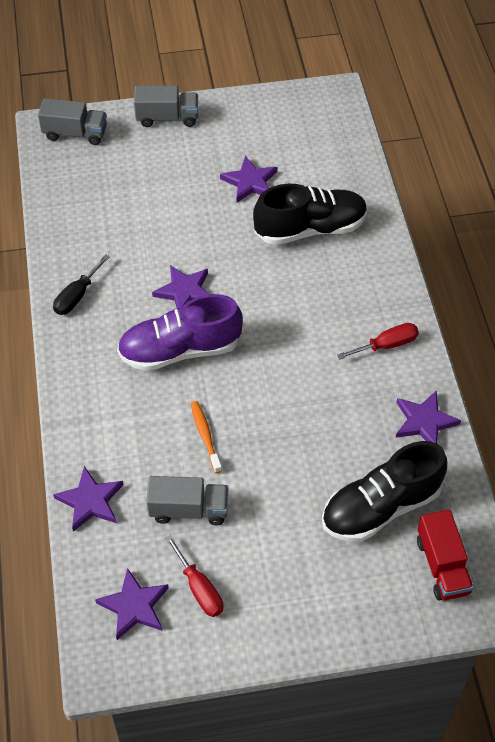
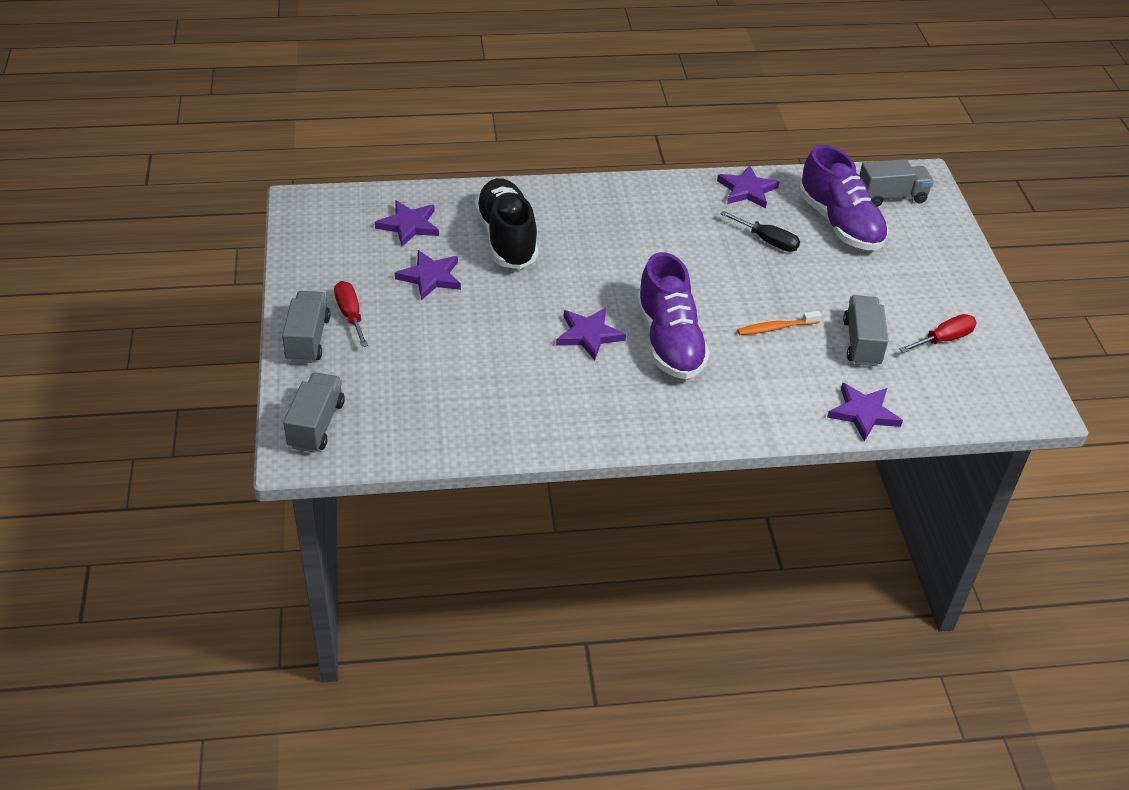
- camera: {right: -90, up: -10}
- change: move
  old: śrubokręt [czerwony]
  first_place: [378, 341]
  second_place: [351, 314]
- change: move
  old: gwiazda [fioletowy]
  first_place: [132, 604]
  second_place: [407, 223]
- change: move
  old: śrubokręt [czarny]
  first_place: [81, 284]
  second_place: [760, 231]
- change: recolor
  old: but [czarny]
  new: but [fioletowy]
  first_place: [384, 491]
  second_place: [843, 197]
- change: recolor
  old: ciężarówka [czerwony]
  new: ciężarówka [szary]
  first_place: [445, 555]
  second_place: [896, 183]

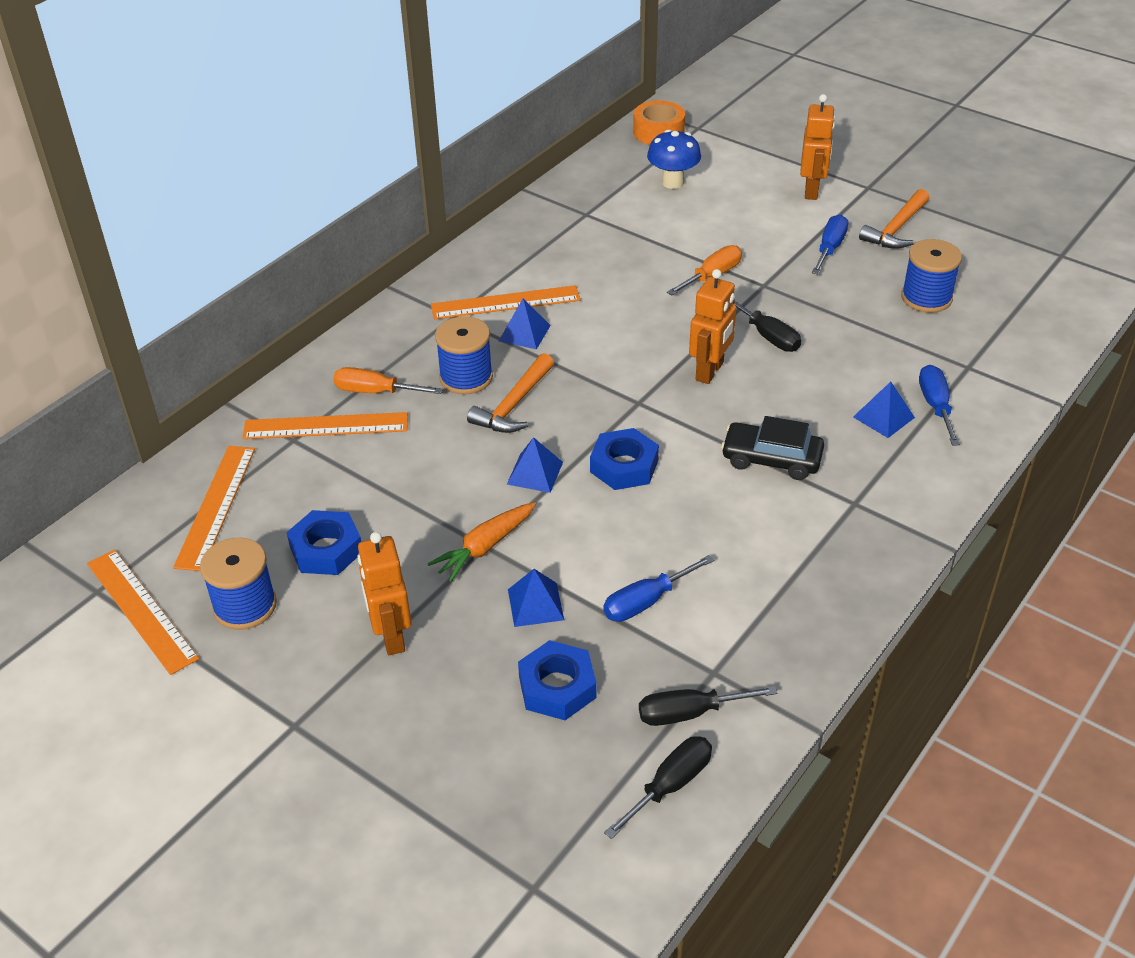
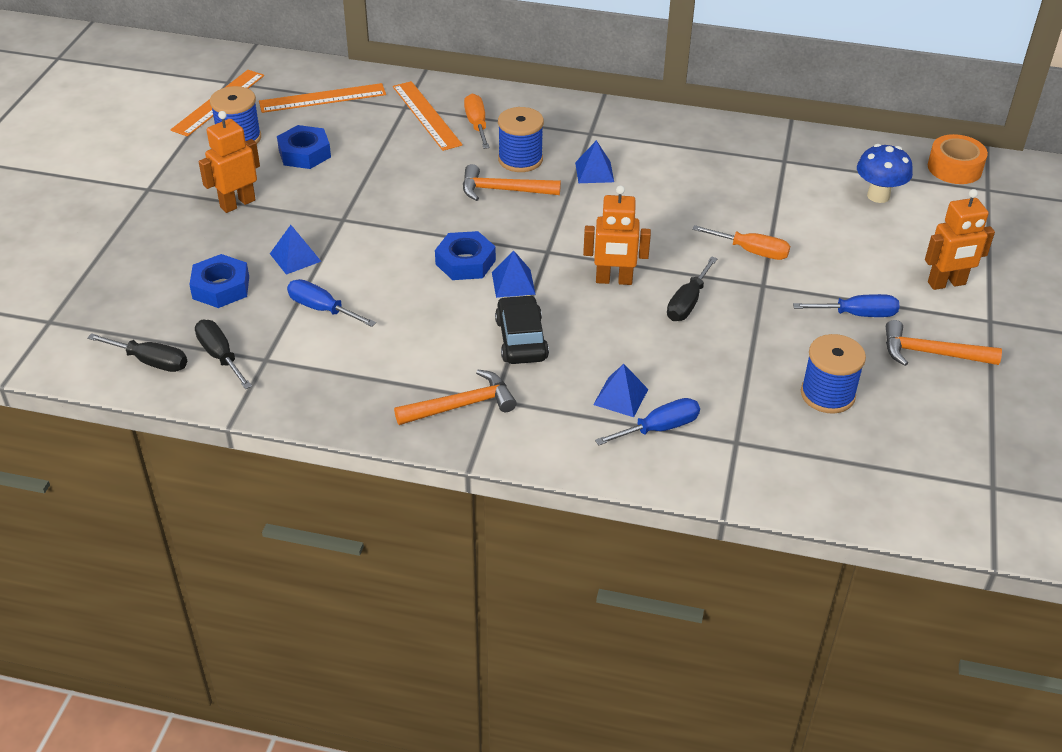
- camera: {right: 65, up: 0}
- change: insert
  new: młotek [pomarańczowy]
  second_place: [455, 397]
- change: move
  old: piramida [niebieski]
  first_place: [535, 465]
  second_place: [514, 274]
- change: delete
  old: marchewka [pomarańczowy]
  first_place: [482, 542]
- change: delete
  old: linijka [pomarańczowy]
  first_place: [506, 302]

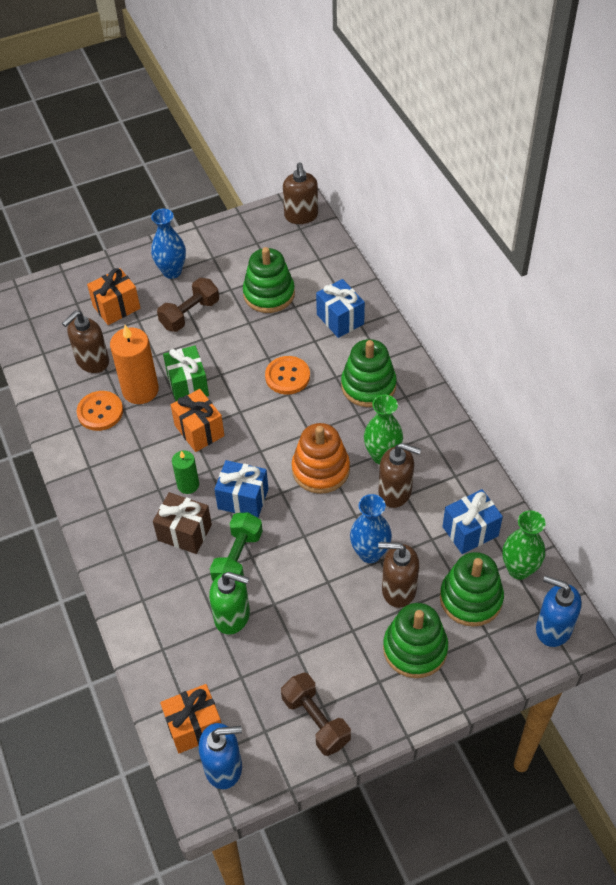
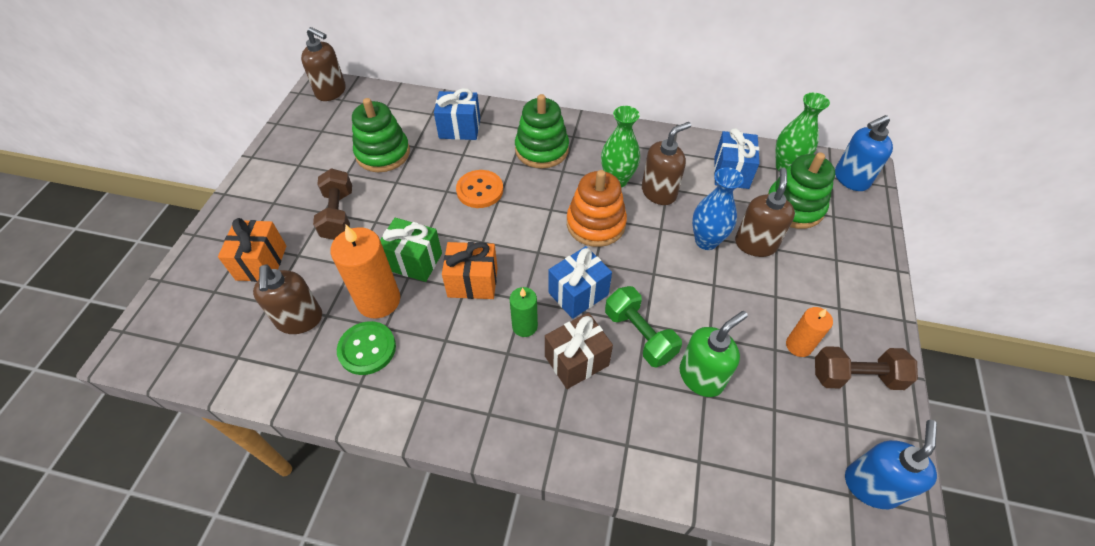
- camera: {right: -55, up: 0}
- change: recolor
  old: guzik [pomarańczowy]
  new: guzik [zielony]
  first_place: [99, 411]
  second_place: [366, 348]
- change: rotate
  old: dozownik mydła [brązowy]
  first_place: [398, 575]
  second_place: [765, 212]
  degrees: 150
- change: insert
  new: świeca [pomarańczowy]
  second_place: [809, 332]
- change: delete
  old: wazon [niebieski]
  first_place: [168, 244]
- change: delete
  old: prezent [pomarańczowy]
  first_place: [190, 718]
- change: delete
  old: zabawka nakładanka [zielony]
  first_place: [415, 640]

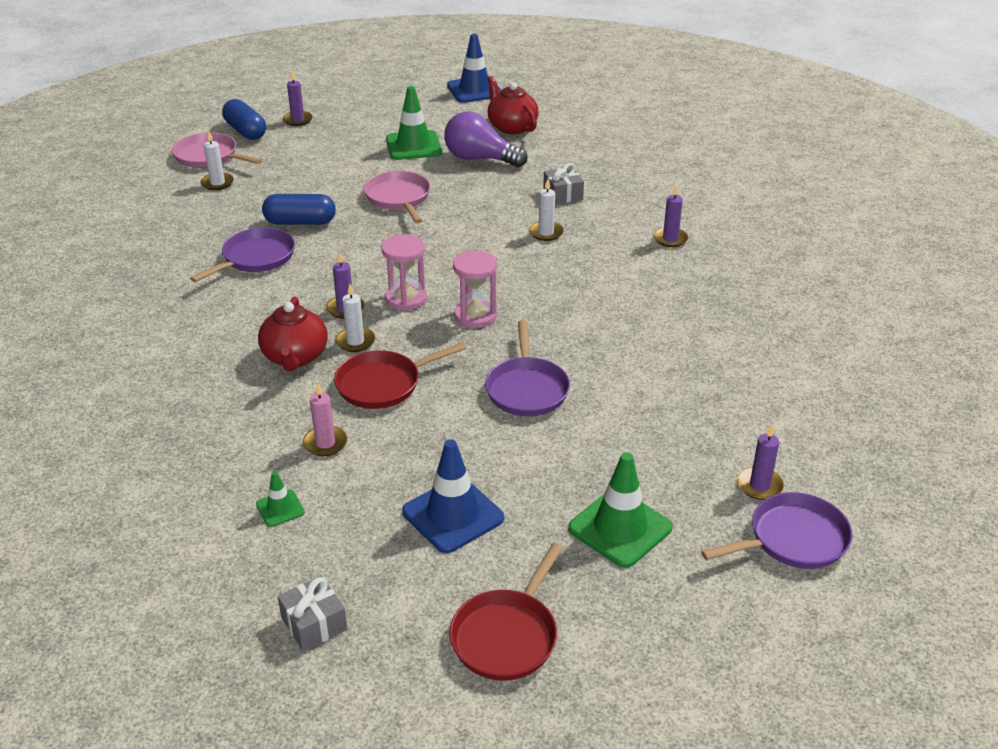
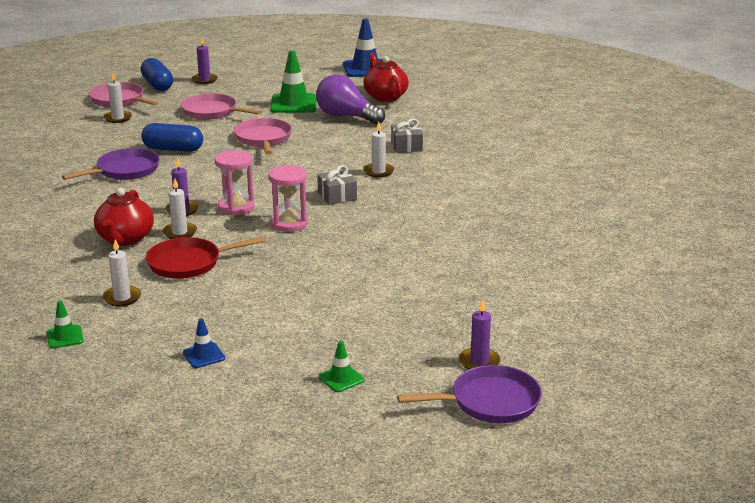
- camera: {right: 10, up: -10}
- change: recolor
  old: świeca [różowy]
  new: świeca [biały]
  first_place: [325, 419]
  second_place: [122, 273]
- change: insert
  new: patelnia [różowy]
  second_place: [221, 106]
- change: resize
  old: pachołek [niebieski]
  first_place: [453, 496]
  second_place: [204, 343]
  factor: 0.51
- change: move
  old: prezent [szary]
  first_place: [312, 613]
  second_place: [337, 185]
- change: resize
  old: pachołek [zielony]
  first_place: [620, 510]
  second_place: [341, 366]
  factor: 0.51
- change: delete
  old: patelnia [czerwony]
  first_place: [506, 612]
- change: delete
  old: patelnia [fioletowy]
  first_place: [527, 368]
- change: delete
  old: świeca [fioletowy]
  first_place: [670, 215]

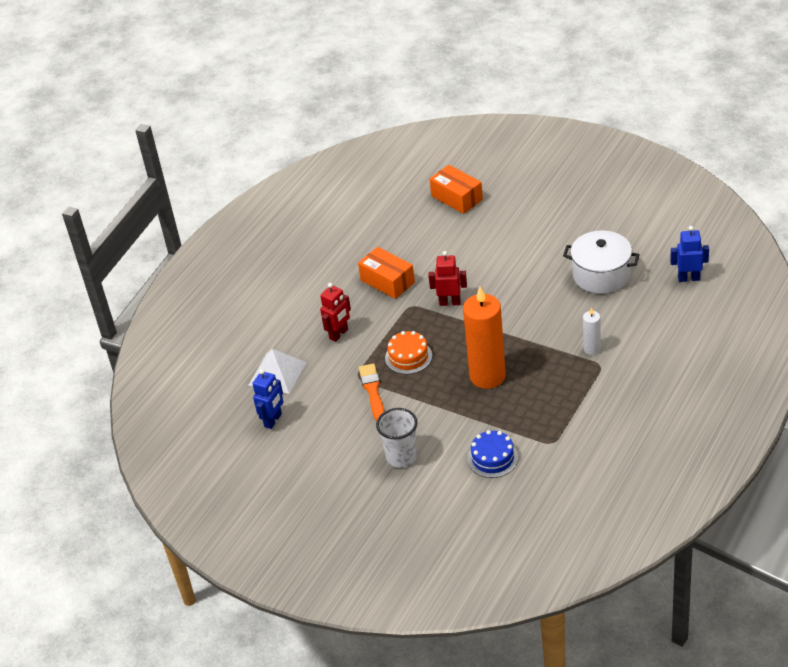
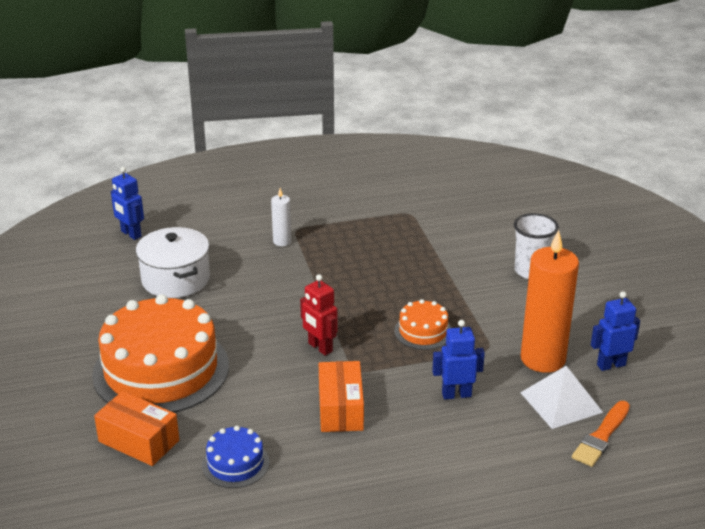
- camera: {right: -140, up: -10}
- change: insert
  new: tort [pomarańczowy]
  second_place: [160, 353]
- change: rotate
  old: pudełko [pomarańczowy]
  first_place: [456, 189]
  second_place: [136, 428]
  degrees: -60
- change: move
  old: tort [niebieski]
  first_place: [493, 454]
  second_place: [235, 457]
- change: recolor
  old: robot [czerwony]
  new: robot [niebieski]
  first_place: [335, 312]
  second_place: [458, 359]
- change: move
  old: świeca [pomarańczowy]
  first_place: [484, 338]
  second_place: [550, 301]
- change: move
  old: pędzel [pomarańczowy]
  first_place: [371, 392]
  second_place: [601, 434]

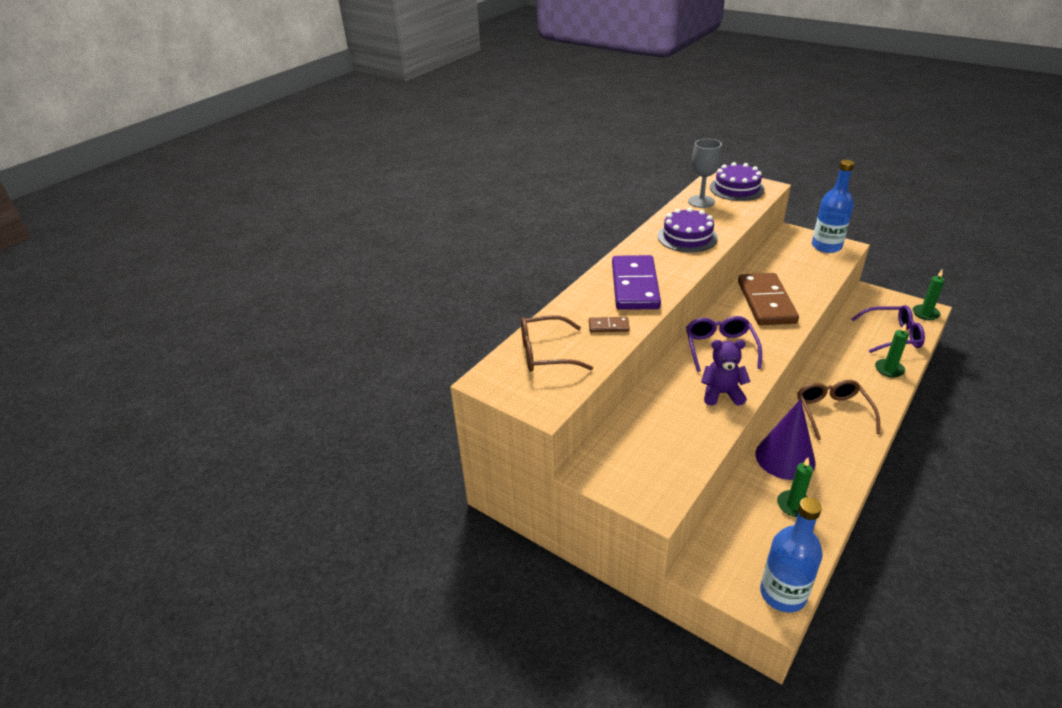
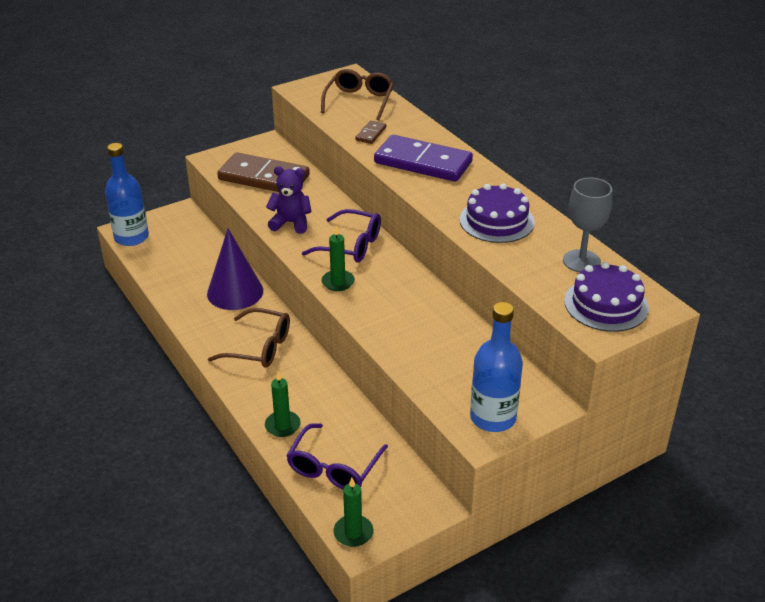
- camera: {right: 110, up: 0}
- change: move
  old: kostka domina [brązowy]
  first_place: [768, 299]
  second_place: [263, 172]
- change: rotate
  old: miś [fioletowy]
  first_place: [726, 373]
  second_place: [288, 200]
  degrees: -105
- change: move
  old: świeca [zielony]
  first_place: [795, 487]
  second_place: [338, 258]

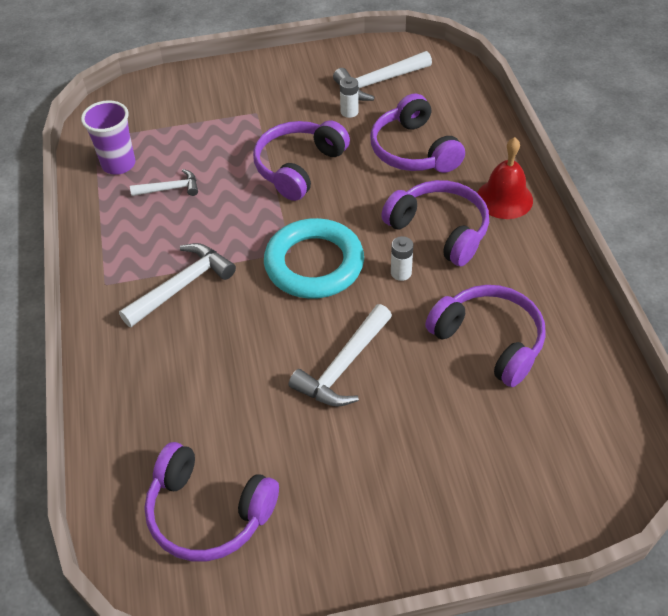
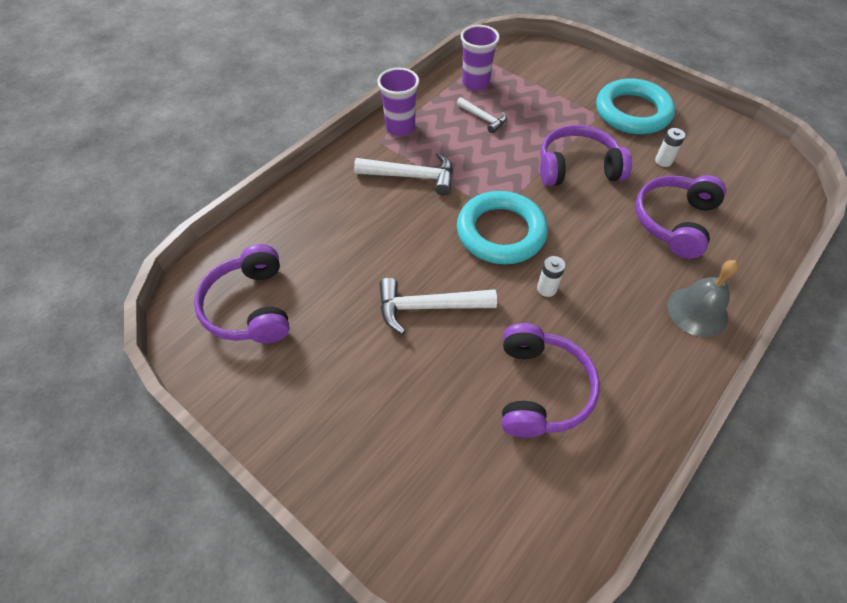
- camera: {right: 50, up: 5}
- change: insert
  new: szklanka [fioletowy]
  second_place: [398, 102]
- change: insert
  new: pierścień [turkusowy]
  second_place: [635, 106]
- change: recolor
  old: dzwonek [czerwony]
  new: dzwonek [szary]
  first_place: [505, 178]
  second_place: [703, 298]
- change: delete
  old: młotek [biały]
  first_place: [382, 76]
- change: delete
  old: słuchawki [fioletowy]
  first_place: [435, 223]

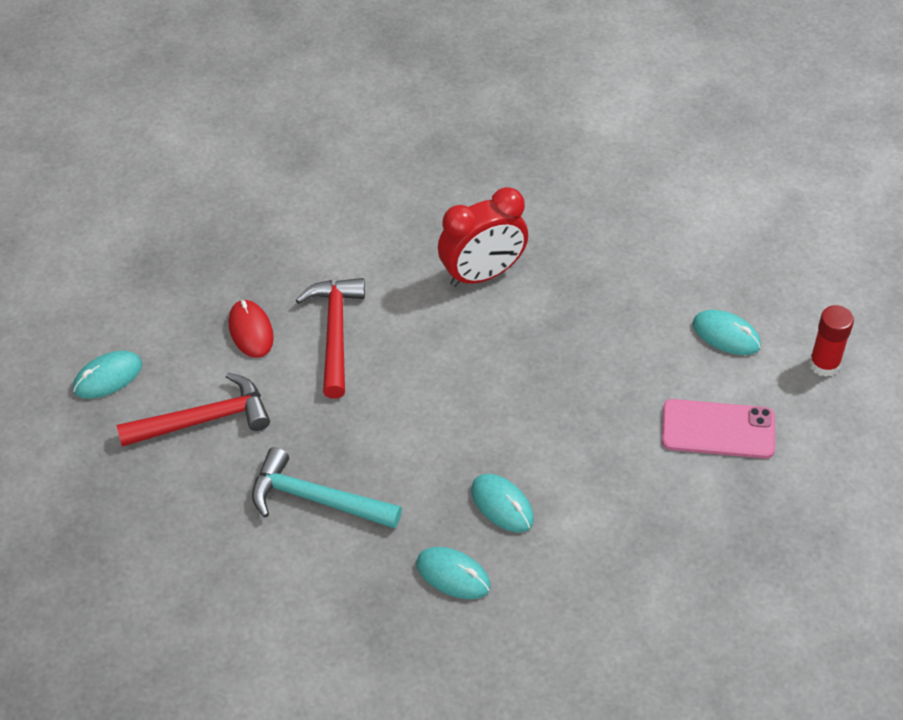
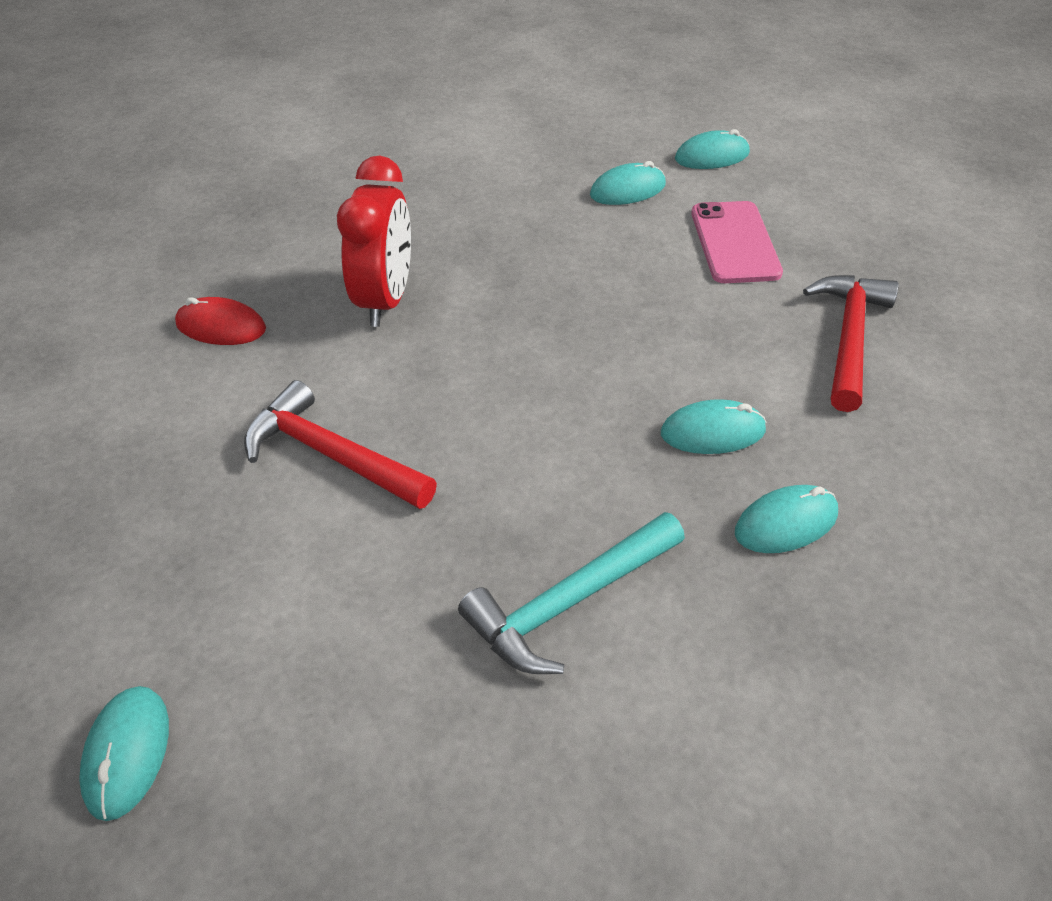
- camera: {right: -55, up: -5}
- change: move
  old: myszka [czerwony]
  first_place: [251, 329]
  second_place: [220, 321]
- change: replace
  old: klej w sztyfcie [czerwony]
  new: myszka [turkusowy]
  first_place: [831, 341]
  second_place: [712, 149]
- change: rotate
  old: telefon [różowy]
  first_place: [718, 429]
  second_place: [737, 242]
  degrees: -45
- change: move
  old: młotek [czerwony]
  first_place: [193, 410]
  second_place: [851, 343]

